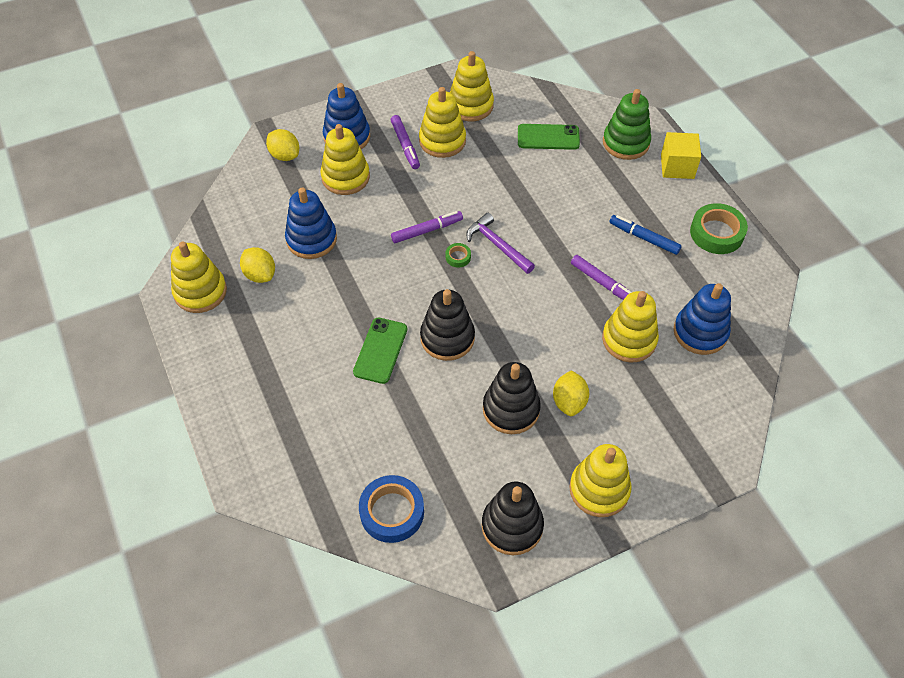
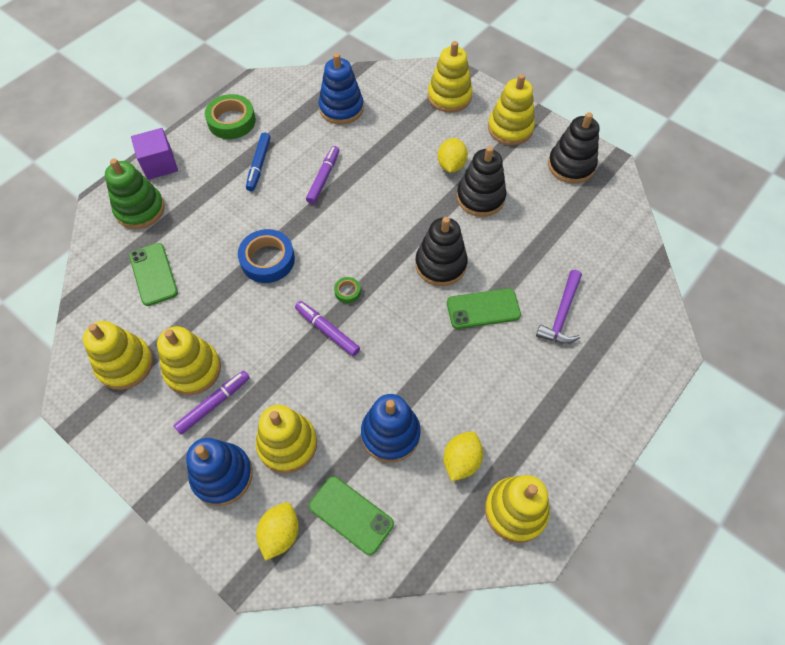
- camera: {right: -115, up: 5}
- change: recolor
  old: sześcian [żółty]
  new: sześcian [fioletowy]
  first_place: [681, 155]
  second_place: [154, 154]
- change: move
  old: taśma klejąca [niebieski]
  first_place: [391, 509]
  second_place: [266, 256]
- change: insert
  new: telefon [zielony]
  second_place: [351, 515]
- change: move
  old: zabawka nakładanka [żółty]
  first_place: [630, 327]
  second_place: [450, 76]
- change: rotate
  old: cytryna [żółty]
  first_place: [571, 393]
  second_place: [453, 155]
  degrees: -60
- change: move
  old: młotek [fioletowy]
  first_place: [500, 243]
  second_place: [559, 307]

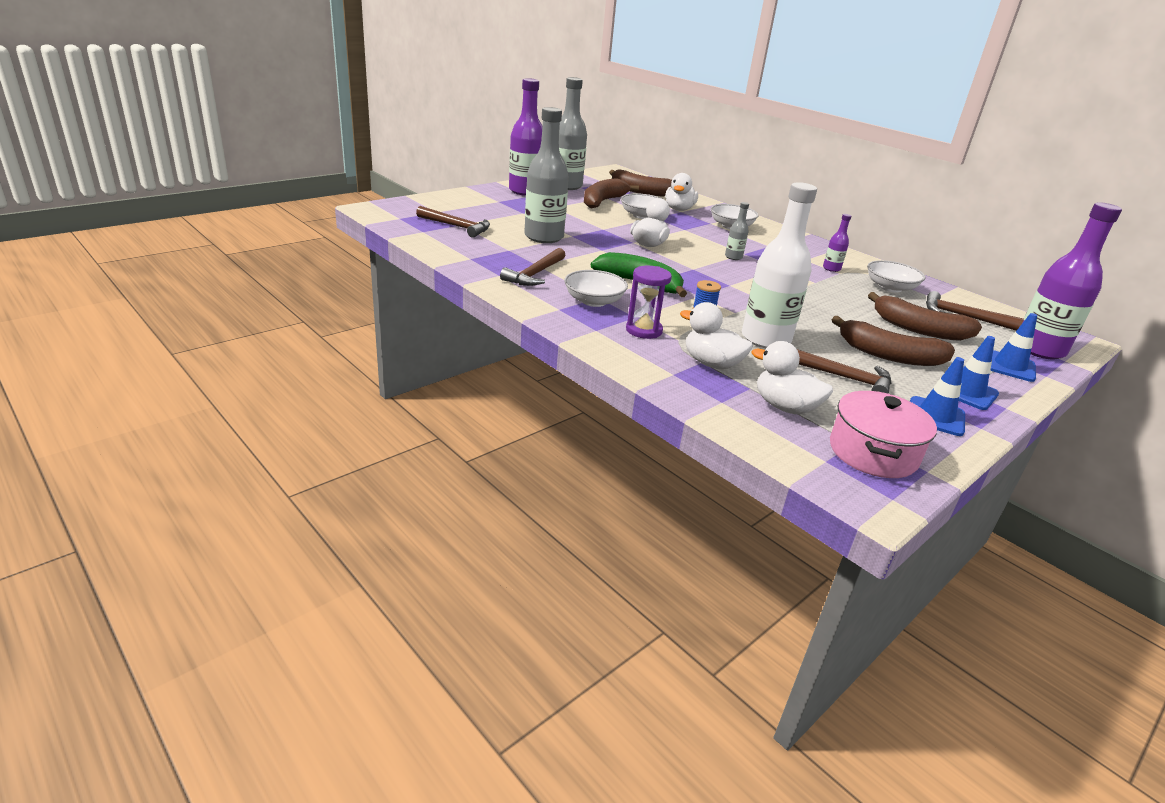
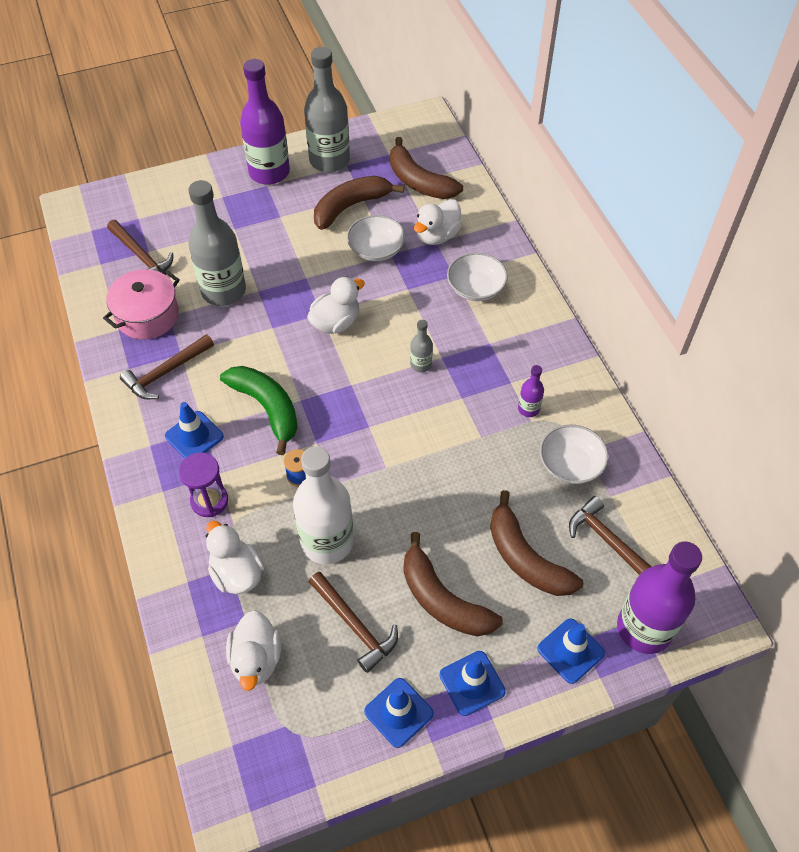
- camera: {right: 25, up: 25}
- change: move
  old: garnek [różowy]
  first_place: [883, 434]
  second_place: [141, 304]
- change: replace
  old: miska [biały]
  new: pachołek [niebieski]
  first_place: [596, 288]
  second_place: [194, 430]
- change: rotate
  old: kaczka [biały]
  first_place: [792, 377]
  second_place: [253, 650]
  degrees: -150

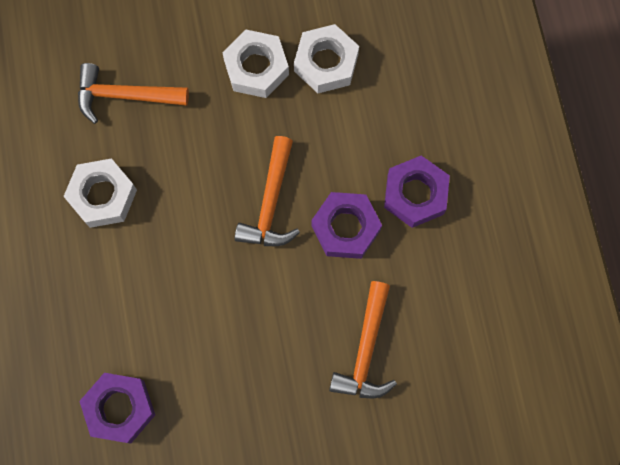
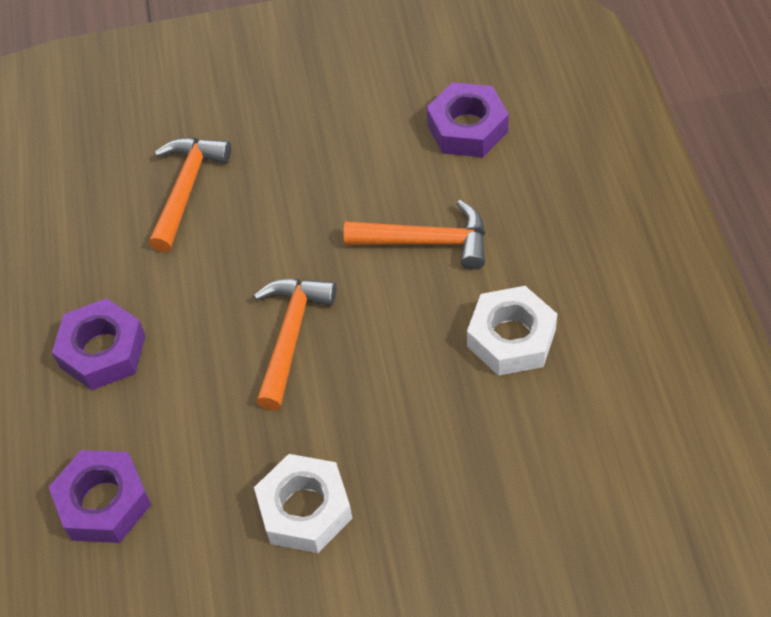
- camera: {right: -175, up: -20}
- change: move
  old: nakrętka [fioletowy]
  first_place: [346, 225]
  second_place: [100, 496]
- change: move
  old: młotek [pomarańczowy]
  first_place: [133, 93]
  second_place: [414, 235]
- change: delete
  old: nakrętka [biały]
  first_place: [326, 58]

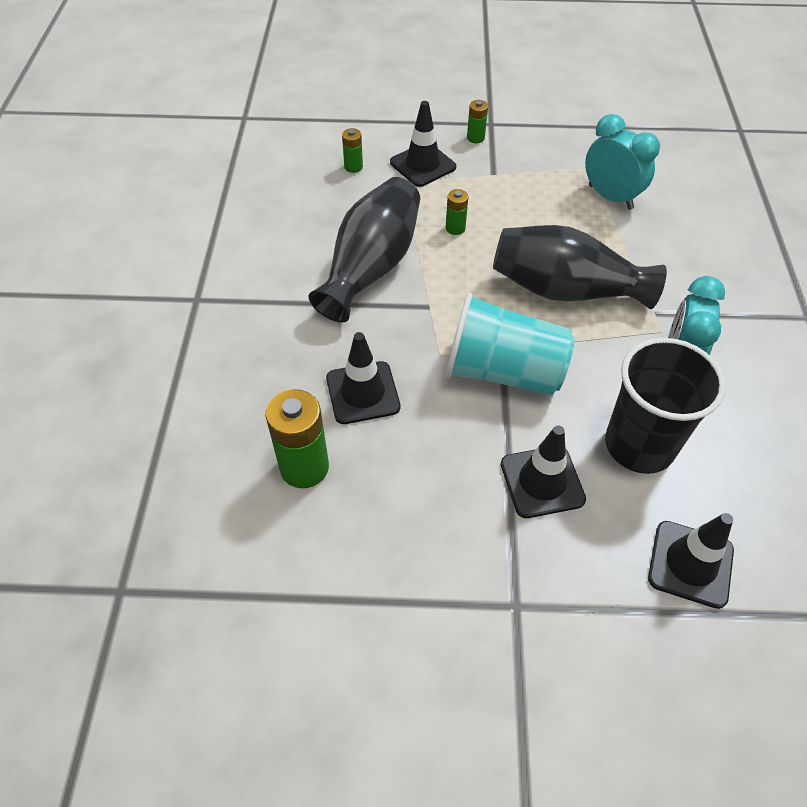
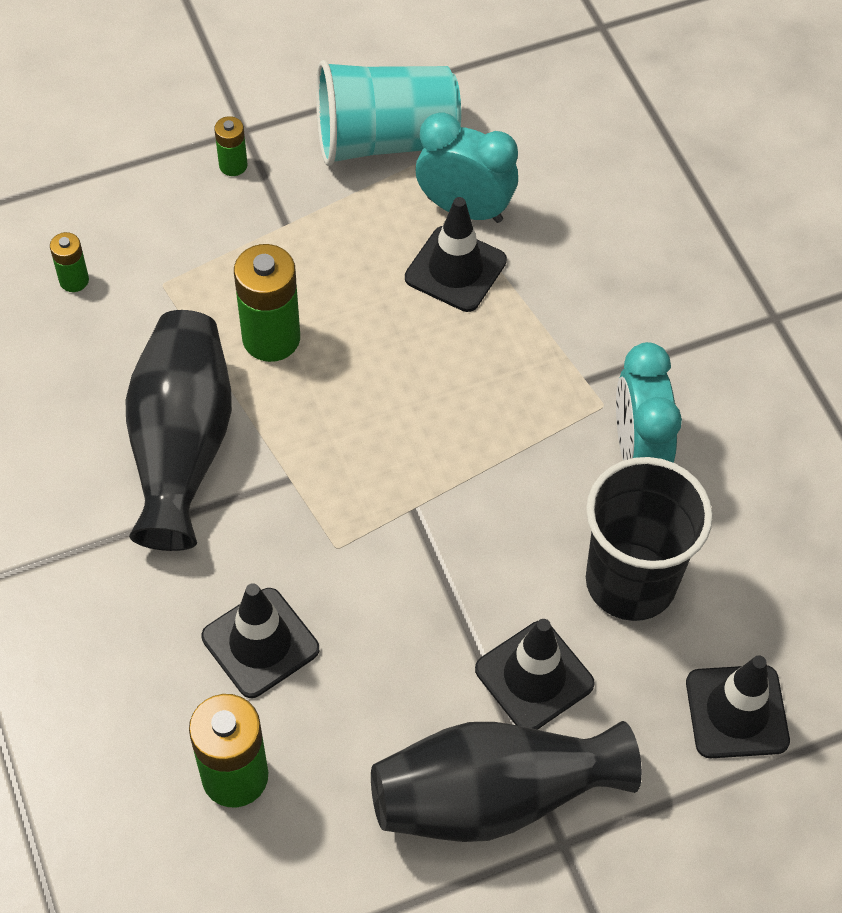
- camera: {right: -25, up: 5}
- change: resize
  old: bateria [zielony]
  first_place: [457, 212]
  second_place: [267, 303]
  factor: 1.93
- change: move
  old: szklanka [turkusowy]
  first_place: [510, 344]
  second_place: [388, 113]
- change: move
  old: wazon [czarny]
  first_place: [580, 267]
  second_place: [506, 781]
- change: move
  old: pachołek [czarny]
  first_place: [423, 144]
  second_place: [456, 254]

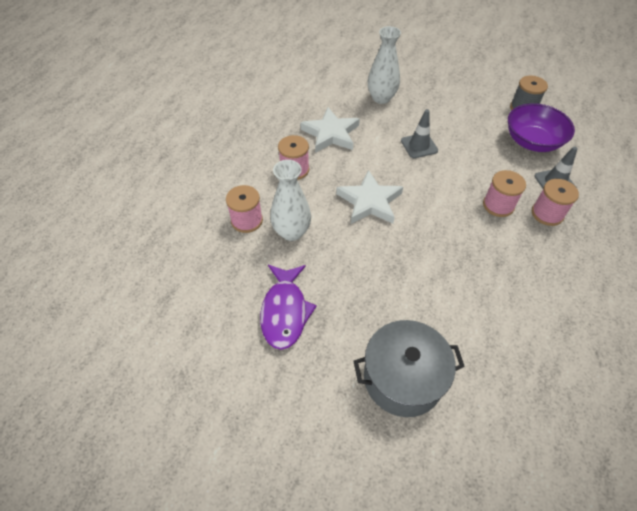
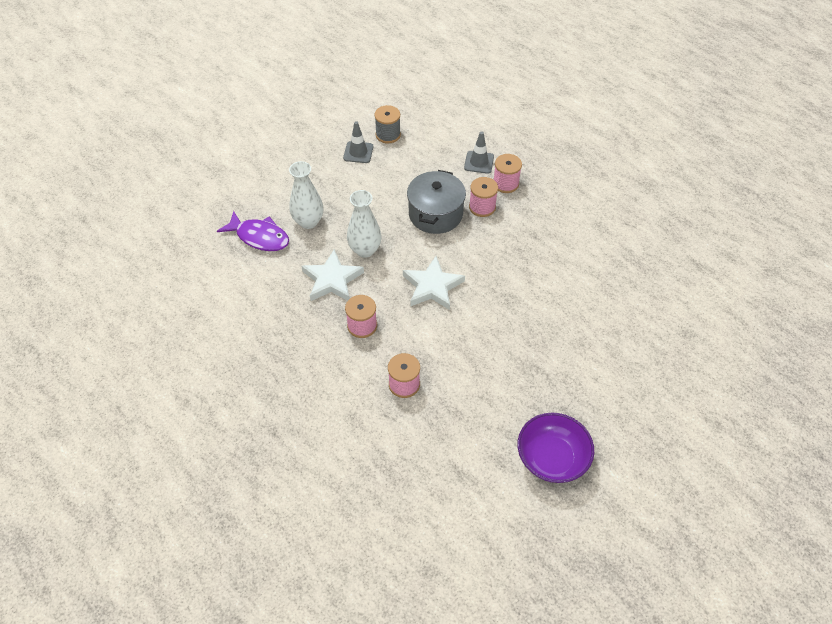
- camera: {right: -65, up: 0}
- change: move
  old: ryba [fioletowy]
  first_place: [288, 307]
  second_place: [253, 231]
- change: move
  old: pachołek [szary]
  first_place: [419, 133]
  second_place: [358, 142]
- change: move
  old: wazon [biały]
  first_place: [290, 200]
  second_place: [364, 224]
- change: move
  old: garnek [szary]
  first_place: [409, 368]
  second_place: [436, 202]
- change: move
  old: miska [fioletowy]
  first_place: [541, 127]
  second_place: [556, 448]

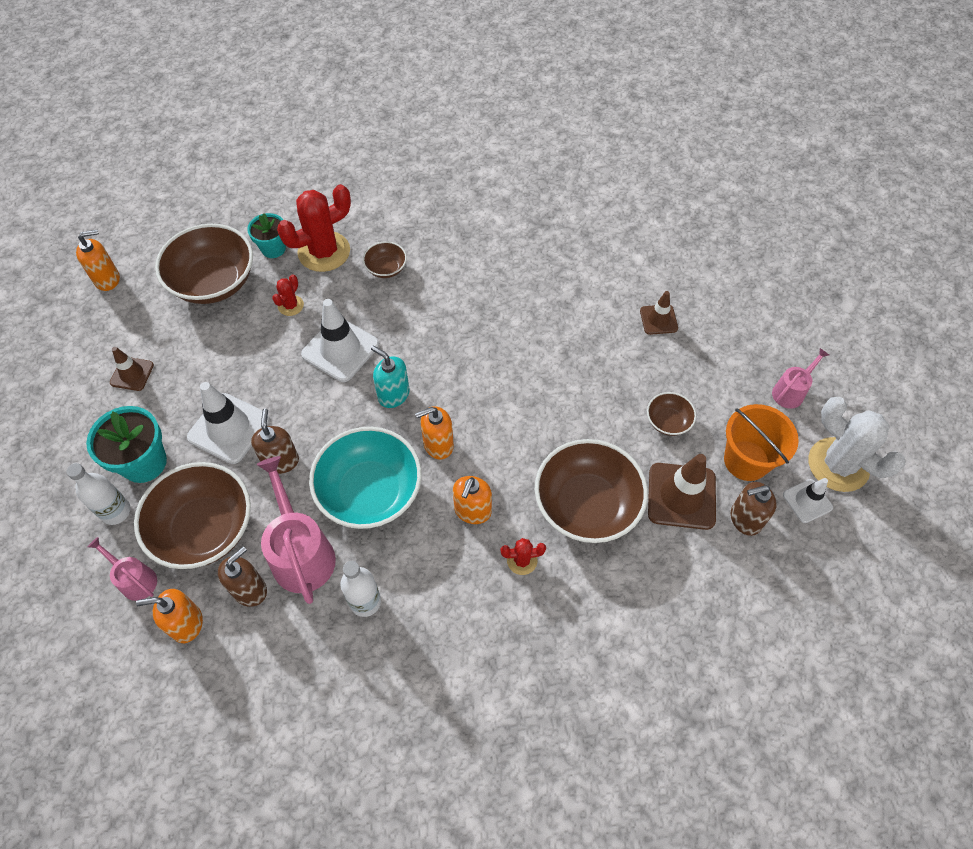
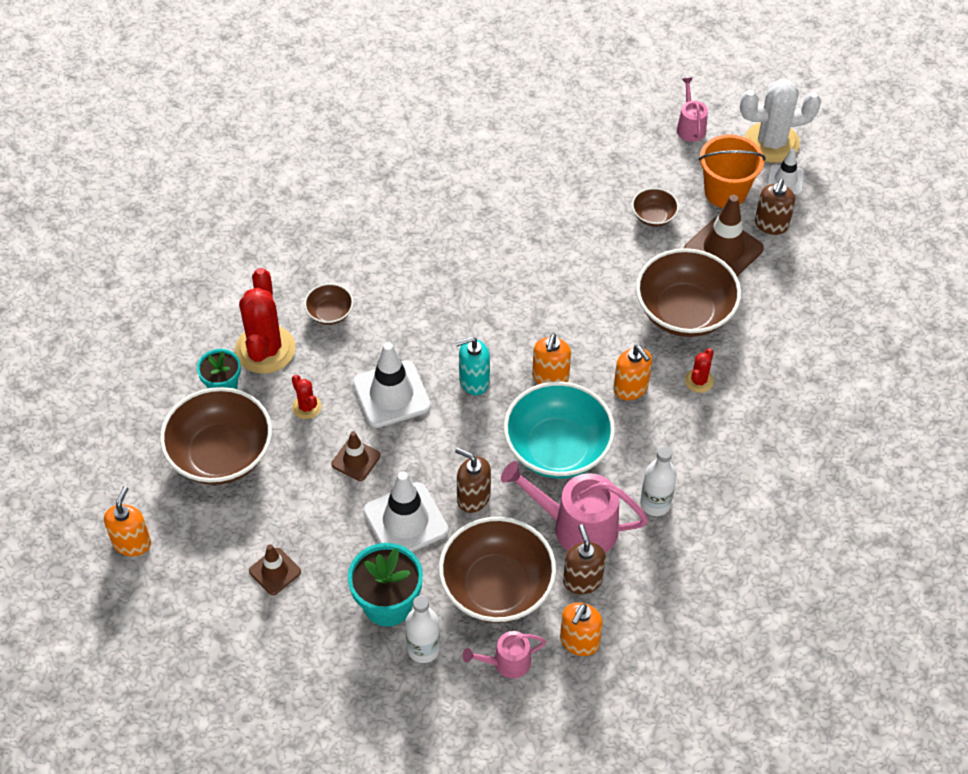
- camera: {right: -55, up: -5}
- change: move
  old: pachołek [brązowy]
  first_place: [659, 313]
  second_place: [356, 456]

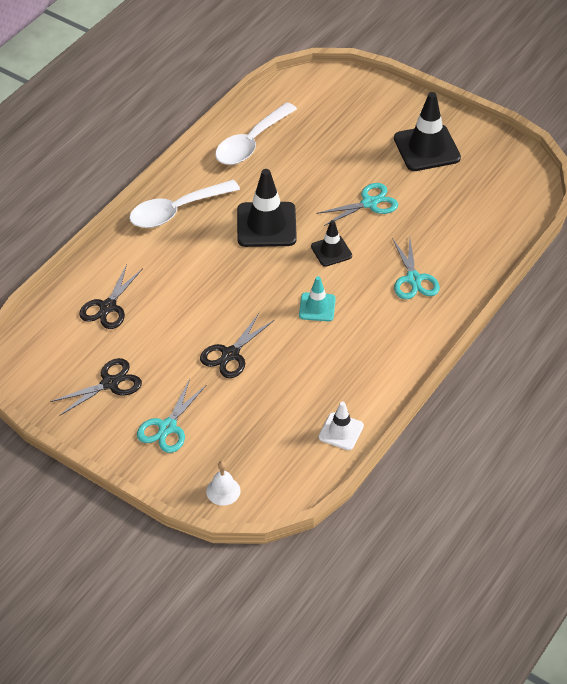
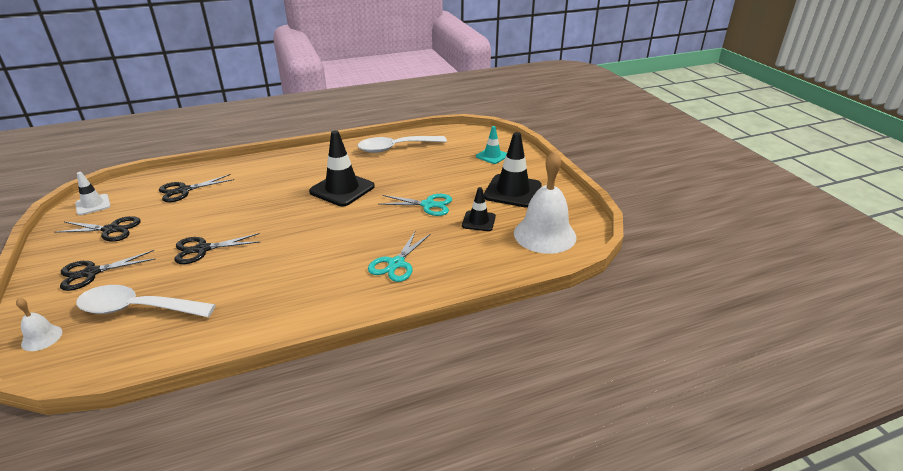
- camera: {right: 35, up: -15}
- change: recolor
  old: nożyczki [turkusowy]
  new: nożyczki [czarny]
  first_place: [172, 416]
  second_place: [107, 270]
- change: move
  old: pachołek [biały]
  first_place: [341, 425]
  second_place: [93, 193]
- change: move
  old: łyżka [biały]
  first_place: [184, 204]
  second_place: [146, 301]
- change: move
  old: pachołek [czarny]
  first_place: [331, 243]
  second_place: [479, 209]
- change: move
  old: pachołek [turkusowy]
  first_place: [317, 298]
  second_place: [491, 145]
- change: insert
  new: dzwonek [biały]
  second_place: [545, 202]

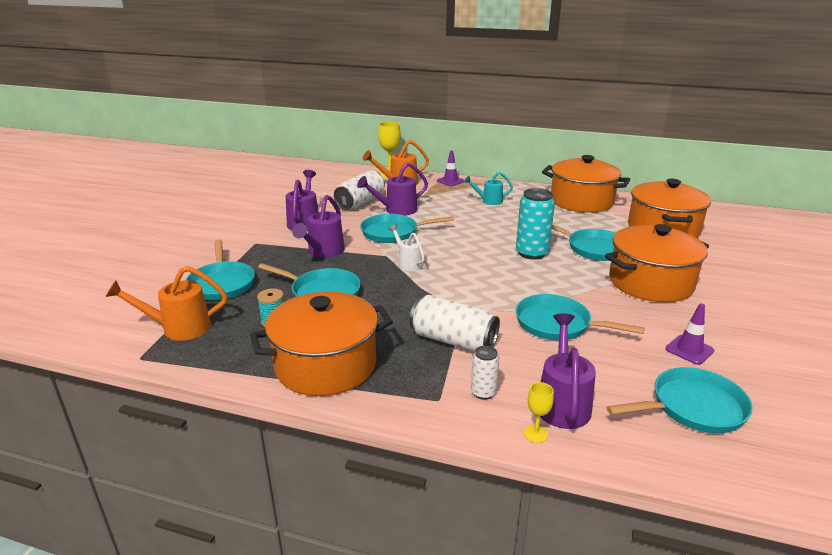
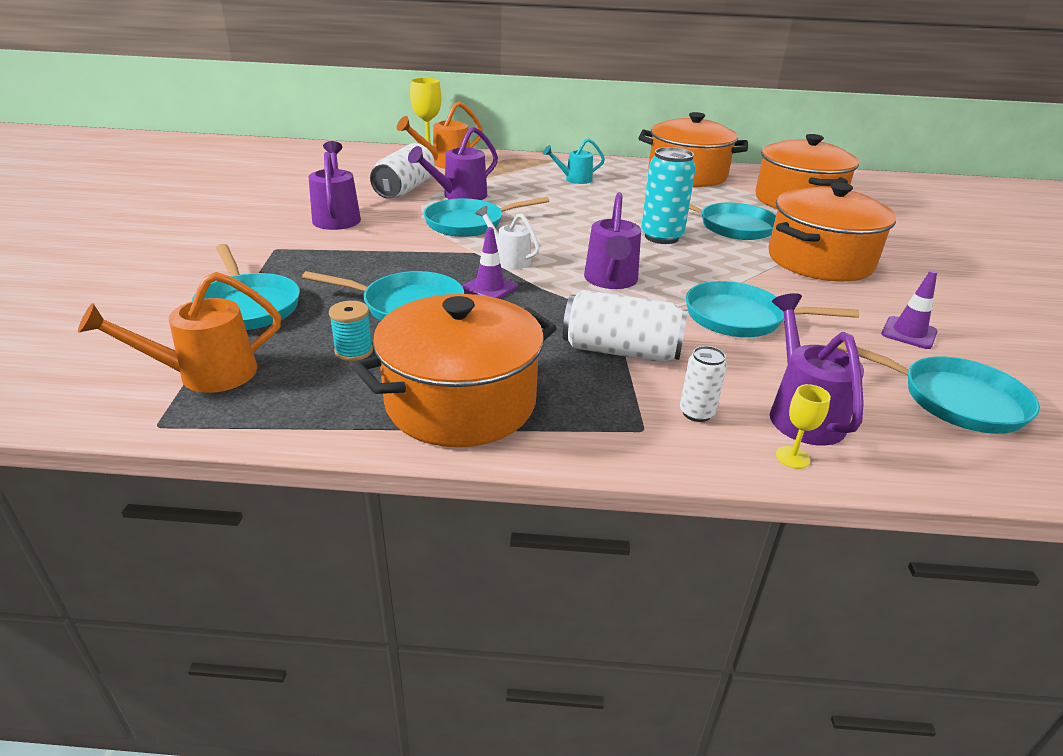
- camera: {right: -15, up: 5}
- change: move
  old: pachołek [fioletowy]
  first_place: [450, 168]
  second_place: [490, 263]
- change: move
  old: konewka [fioletowy]
  first_place: [318, 226]
  second_place: [612, 240]
- change: rotate
  old: patelnia [turkusowy]
  first_place: [680, 400]
  second_place: [938, 388]
  degrees: 60

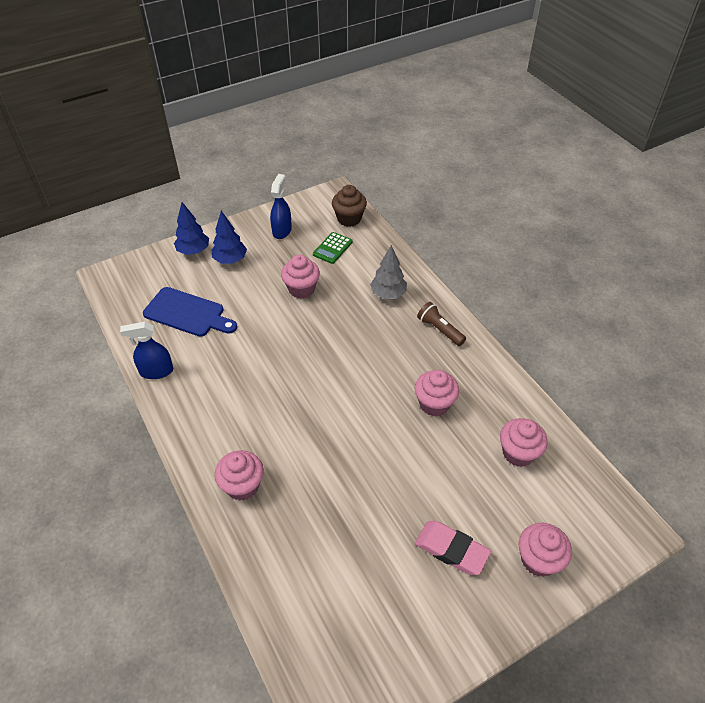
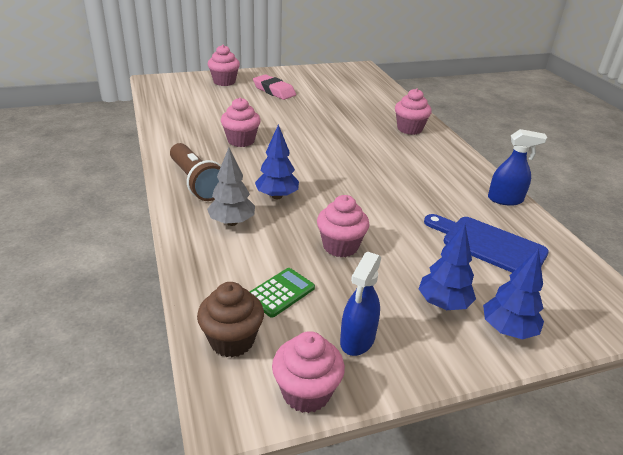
- camera: {right: -170, up: -15}
- change: resize
  old: latarka [brązowy]
  first_place: [441, 324]
  second_place: [195, 172]
  factor: 1.54
- change: insert
  new: drzewko [niebieski]
  second_place: [277, 162]
- change: move
  old: muffinka [różowy]
  first_place: [524, 442]
  second_place: [308, 372]

